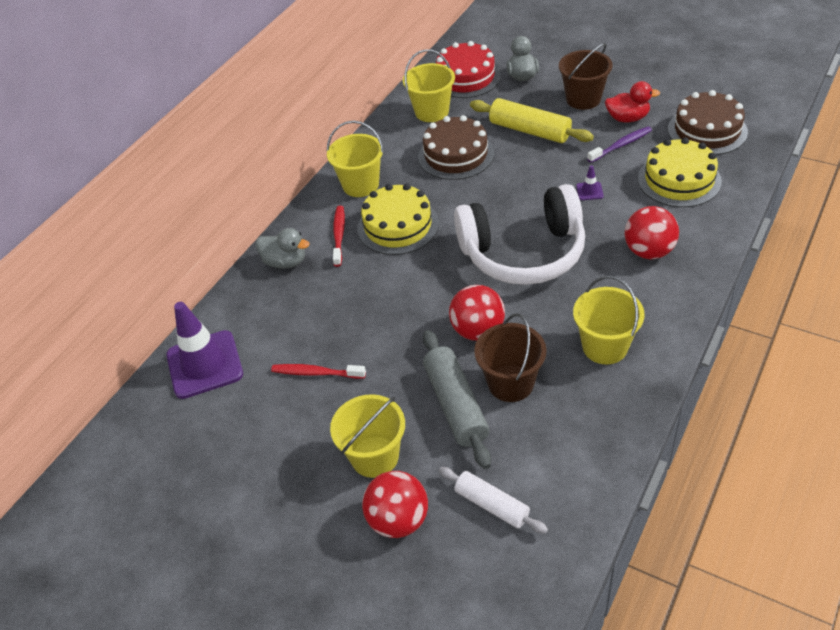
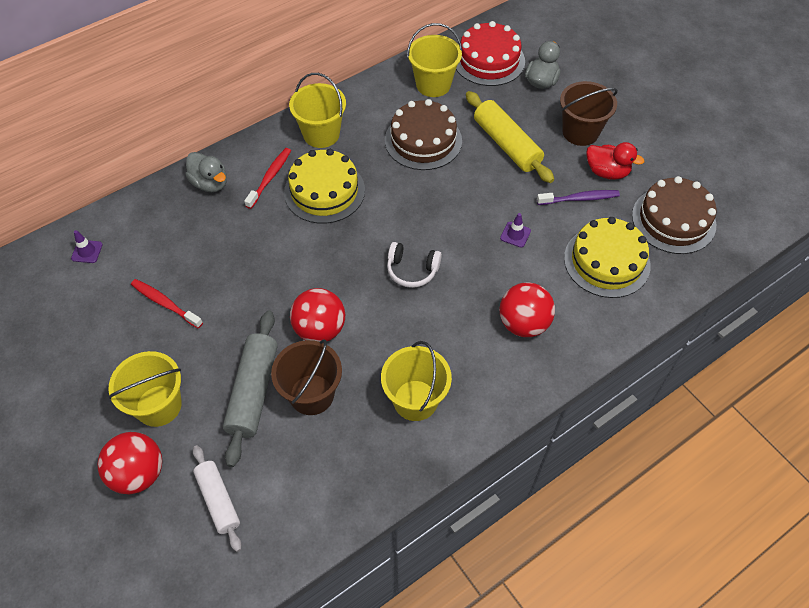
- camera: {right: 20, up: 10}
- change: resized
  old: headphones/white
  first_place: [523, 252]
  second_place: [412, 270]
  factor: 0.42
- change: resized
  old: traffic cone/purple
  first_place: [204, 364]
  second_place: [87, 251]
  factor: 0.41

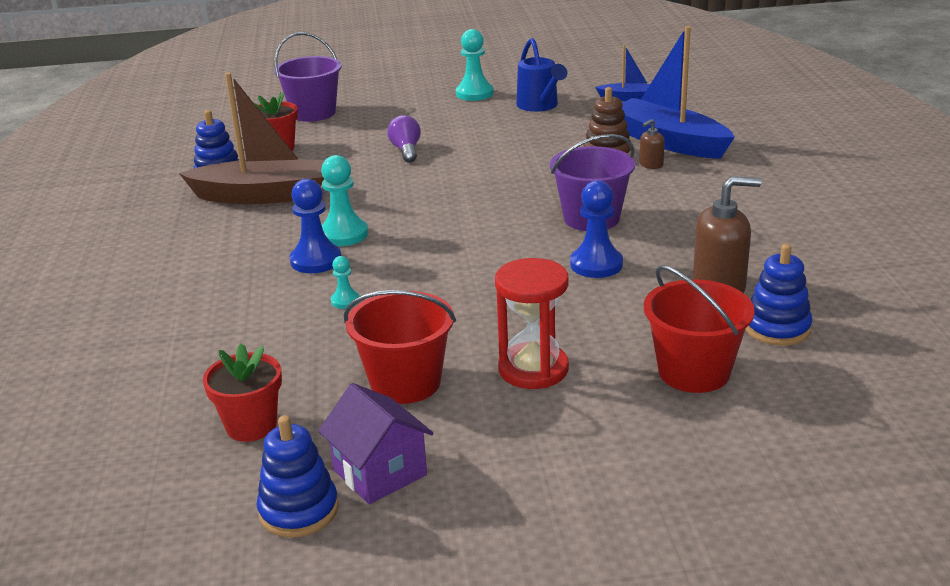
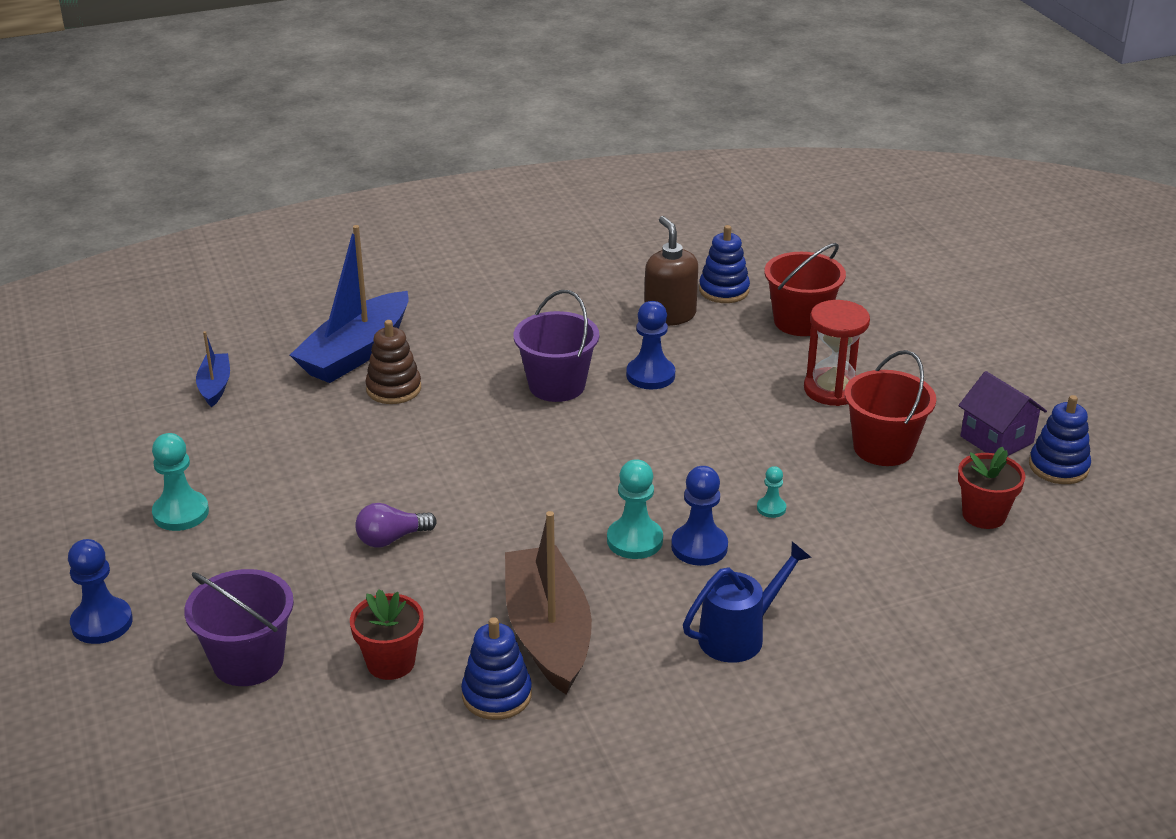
- camera: {right: -105, up: 5}
- change: moved
  old: watering can/blue
  first_place: [540, 106]
  second_place: [740, 635]
- change: removed
  old: soap dispenser/brown
  first_place: [651, 165]
- change: turned
  old: house/purple
  first_place: [380, 472]
  second_place: [996, 439]
  degrees: -75
- change: added
  new: pawn/blue
  second_place: [102, 623]

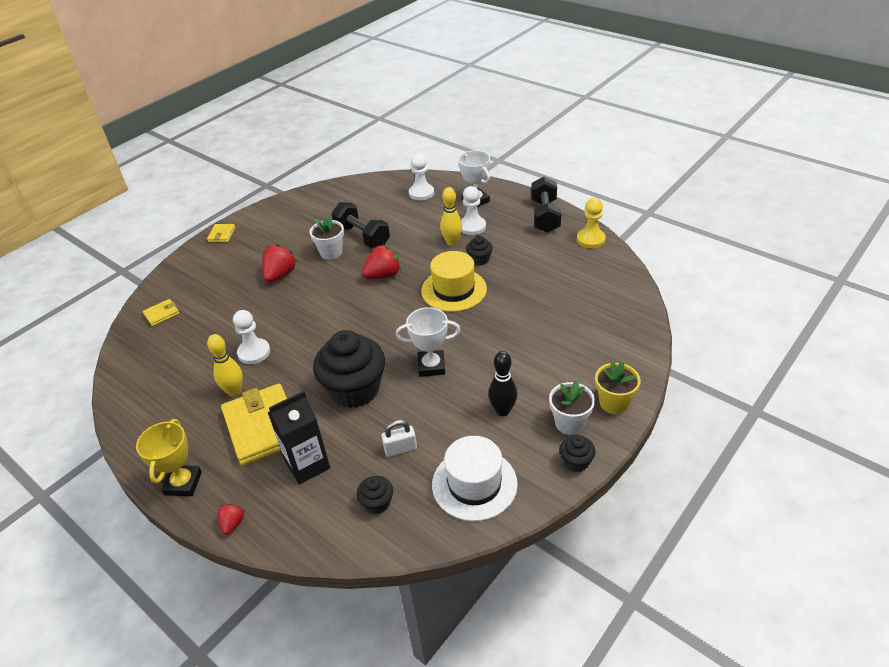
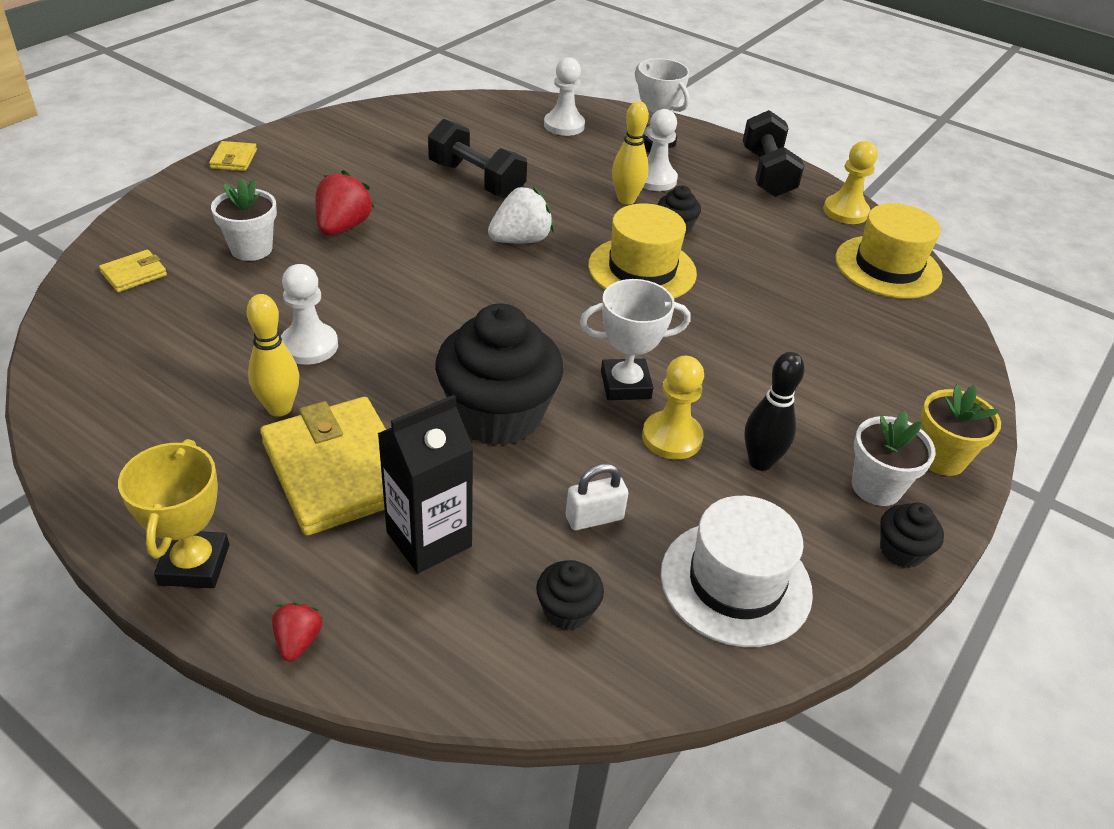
- camera: {right: -10, up: 0}
- change: moved
  old: flower pot/white
  first_place: [331, 252]
  second_place: [251, 249]
- change: recoloured
  old: strawberry/red
  new: strawberry/white
  first_place: [383, 275]
  second_place: [520, 240]
- change: added
  new: hat/yellow
  second_place: [887, 267]
- change: added
  new: pawn/yellow
  second_place: [672, 437]

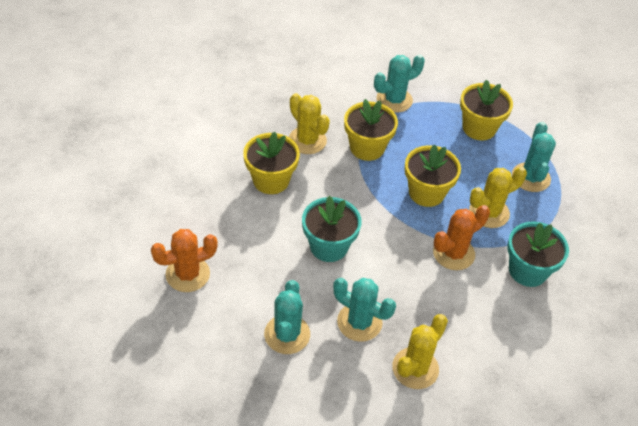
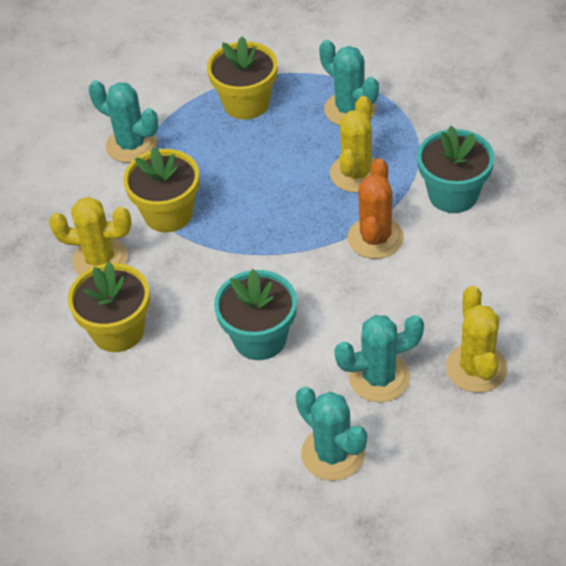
- camera: {right: -40, up: 0}
- change: turned
  old: cactus/turquoise
  first_place: [394, 100]
  second_place: [131, 145]
  degrees: -75
- change: removed
  old: flower pot/yellow
  first_place: [426, 192]
- change: removed
  old: cactus/orange
  first_place: [187, 274]

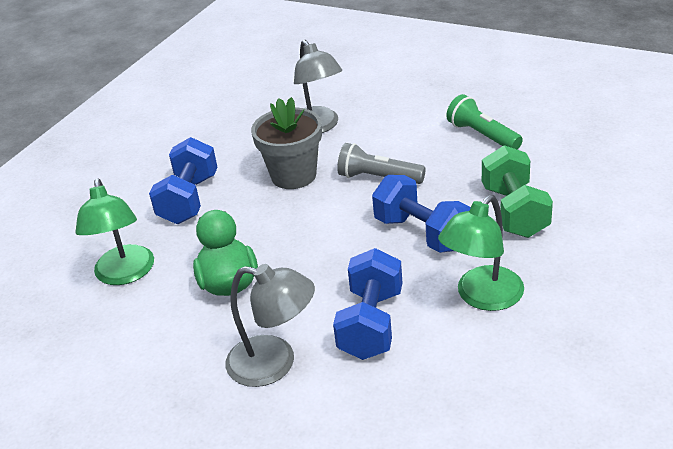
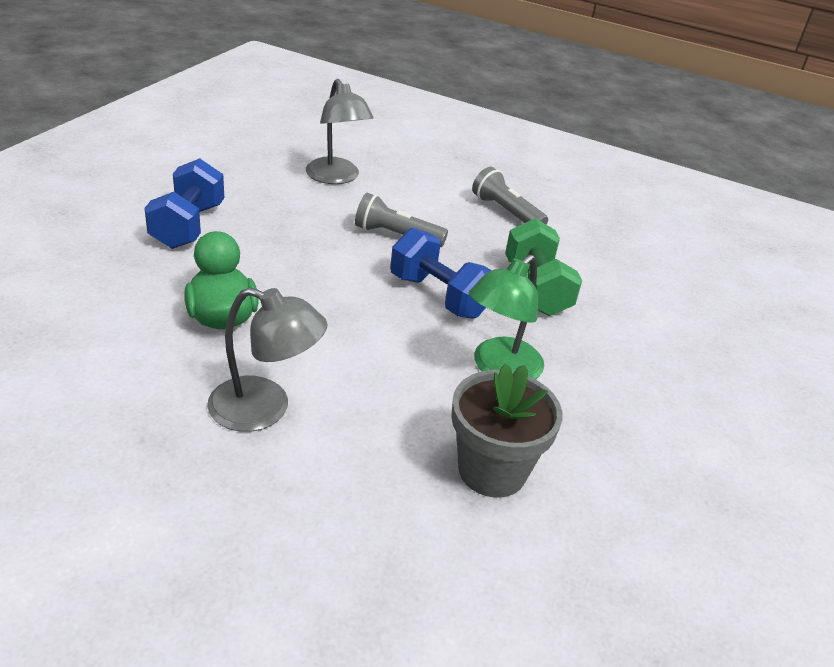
- camera: {right: -10, up: 0}
- change: recoloured
  old: flashlight/green
  new: flashlight/grey
  first_place: [482, 135]
  second_place: [506, 212]
- change: moved
  old: flower pot/grey
  first_place: [293, 175]
  second_place: [492, 470]
- change: removed
  old: lamp/green
  first_place: [125, 274]
- change: removed
  old: dumbbell/blue
  first_place: [371, 324]

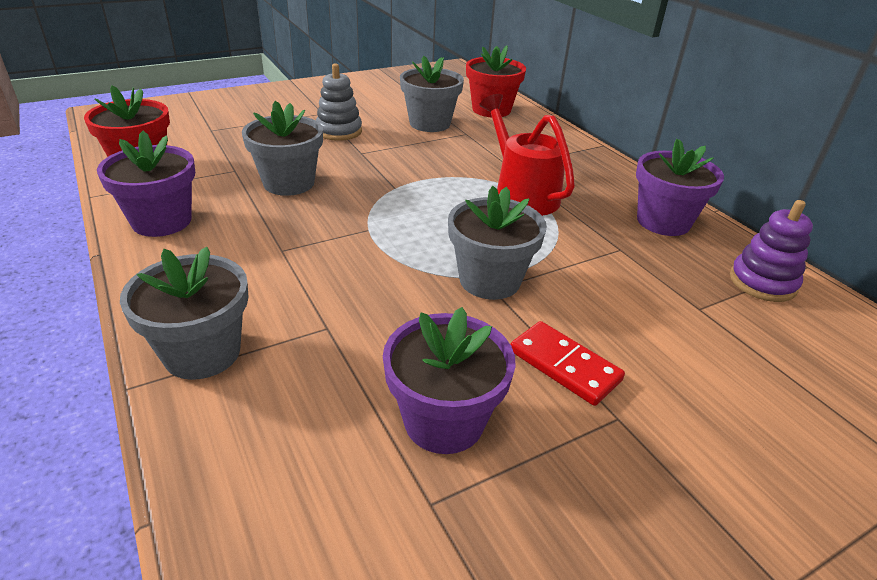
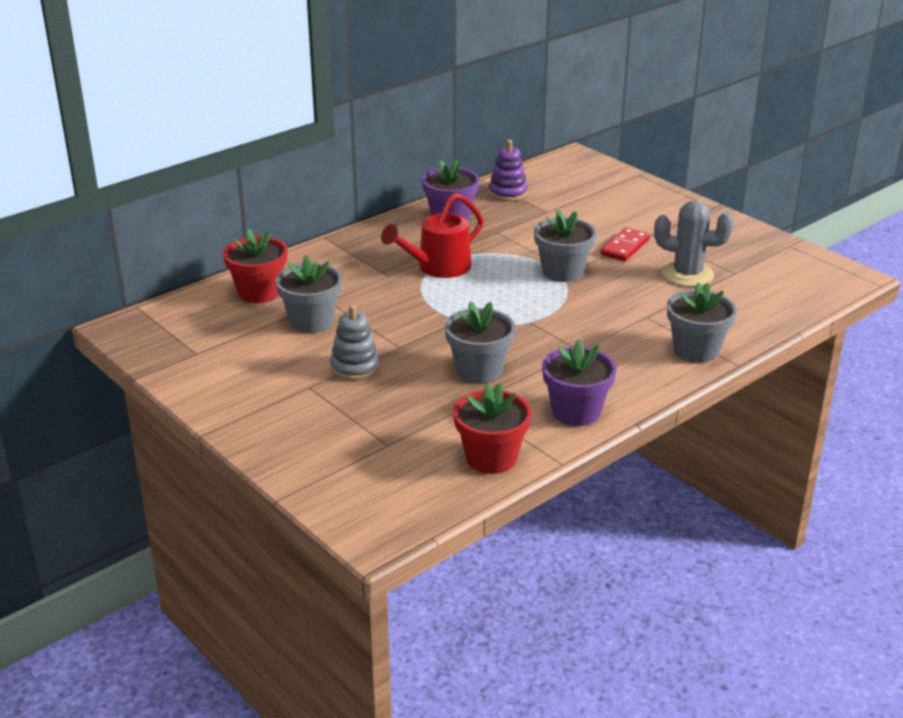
- camera: {right: -100, up: -5}
- change: replaced
  old: flower pot/purple
  new: cactus/grey
  first_place: [444, 421]
  second_place: [687, 274]

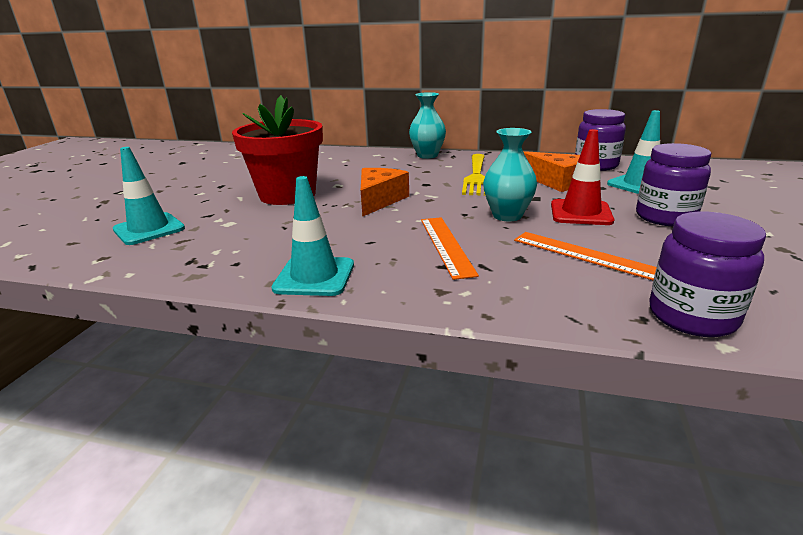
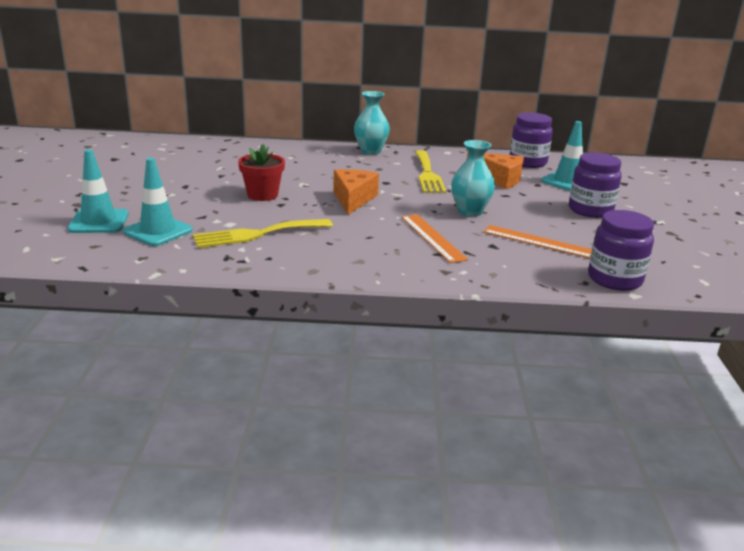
- camera: {right: -15, up: 0}
- change: resized
  old: flower pot/red
  first_place: [287, 195]
  second_place: [262, 195]
  factor: 0.58
- change: removed
  old: traffic cone/red
  first_place: [581, 213]
- change: moved
  old: traffic cone/turquoise
  first_place: [314, 277]
  second_place: [99, 222]
- change: added
  new: fork/yellow
  second_place: [257, 234]

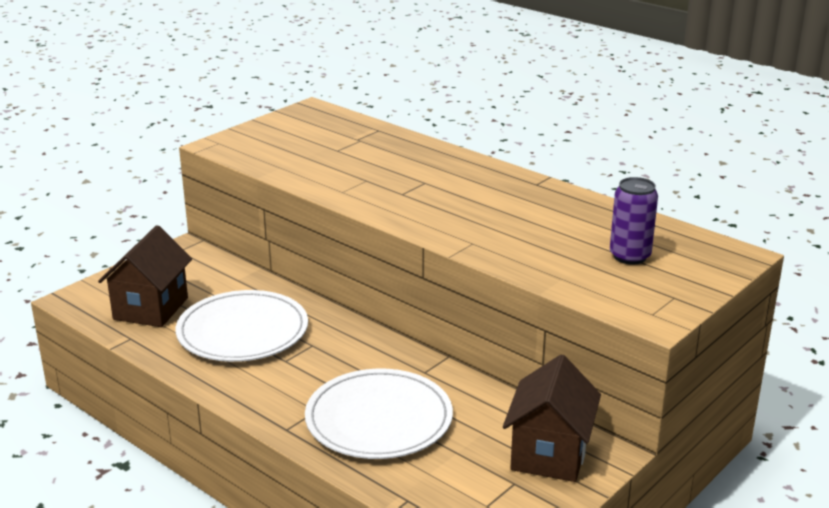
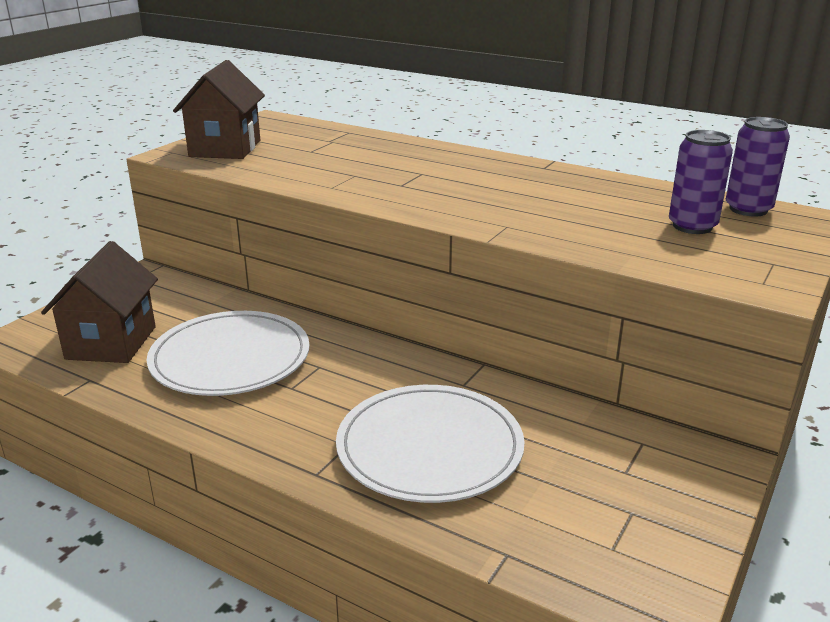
- camera: {right: -10, up: 0}
- change: moved
  old: house/brown
  first_place: [549, 454]
  second_place: [225, 148]
- change: added
  new: can/purple
  second_place: [748, 209]

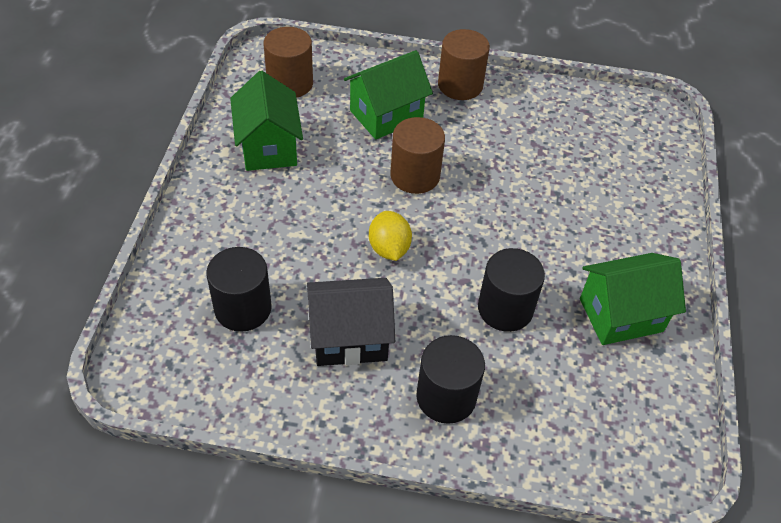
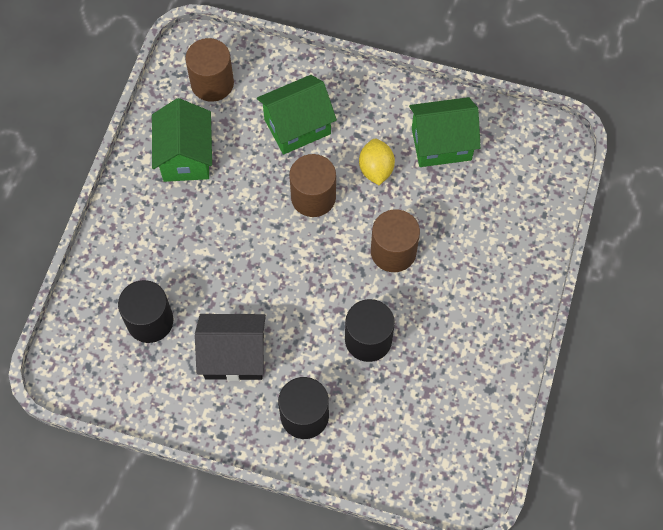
- camera: {right: 10, up: 15}
- change: moved
  old: cylinder/brown
  first_place: [460, 85]
  second_place: [393, 251]
- change: moved
  old: lemon/yellow
  first_place: [389, 248]
  second_place: [376, 169]
- change: moved
  old: house/green
  first_place: [621, 315]
  second_place: [441, 144]

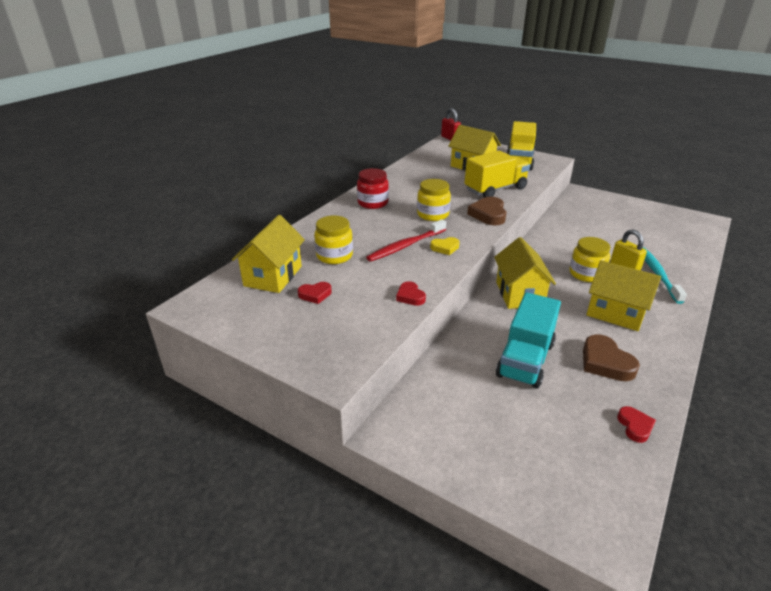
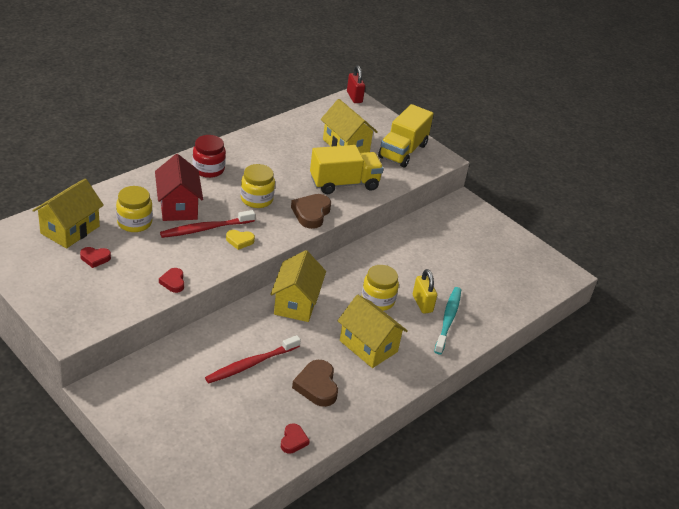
- camera: {right: 10, up: 5}
- change: replaced
  old: truck/turquoise
  new: toothbrush/red
  first_place: [525, 359]
  second_place: [251, 364]
- change: added
  new: house/red
  second_place: [178, 206]

